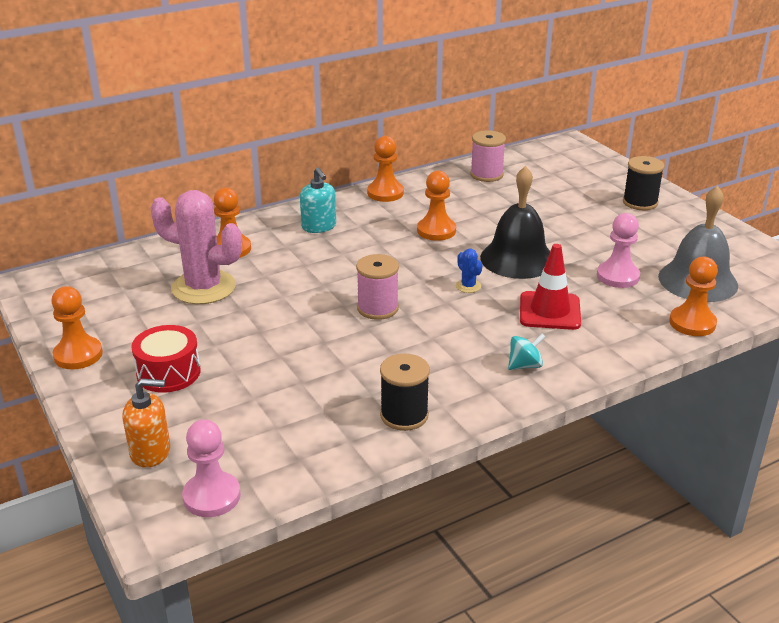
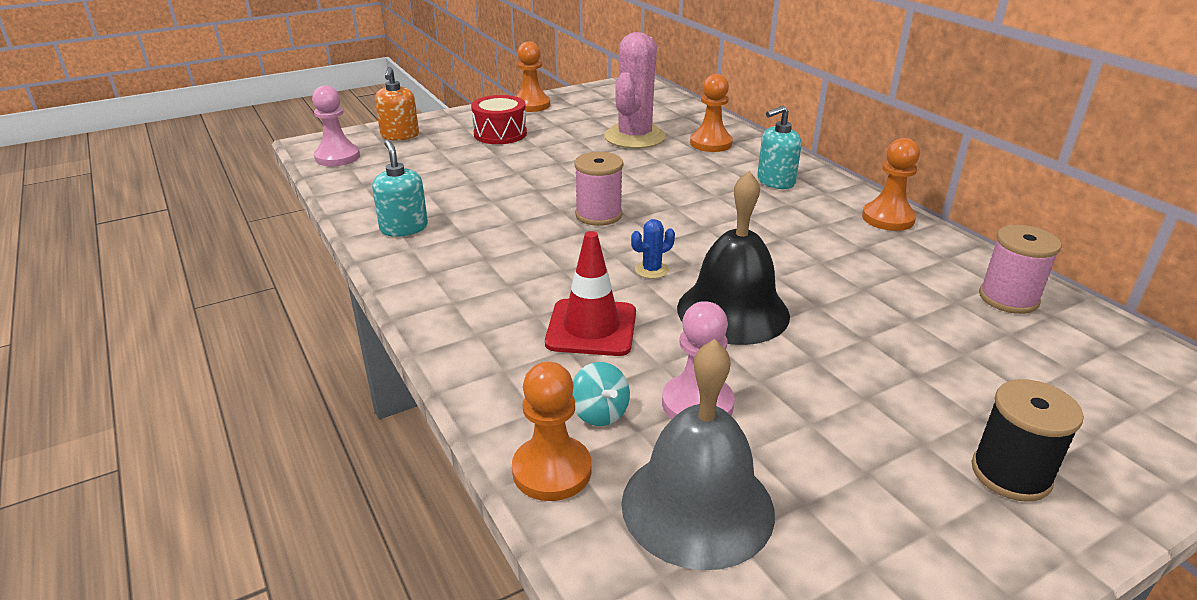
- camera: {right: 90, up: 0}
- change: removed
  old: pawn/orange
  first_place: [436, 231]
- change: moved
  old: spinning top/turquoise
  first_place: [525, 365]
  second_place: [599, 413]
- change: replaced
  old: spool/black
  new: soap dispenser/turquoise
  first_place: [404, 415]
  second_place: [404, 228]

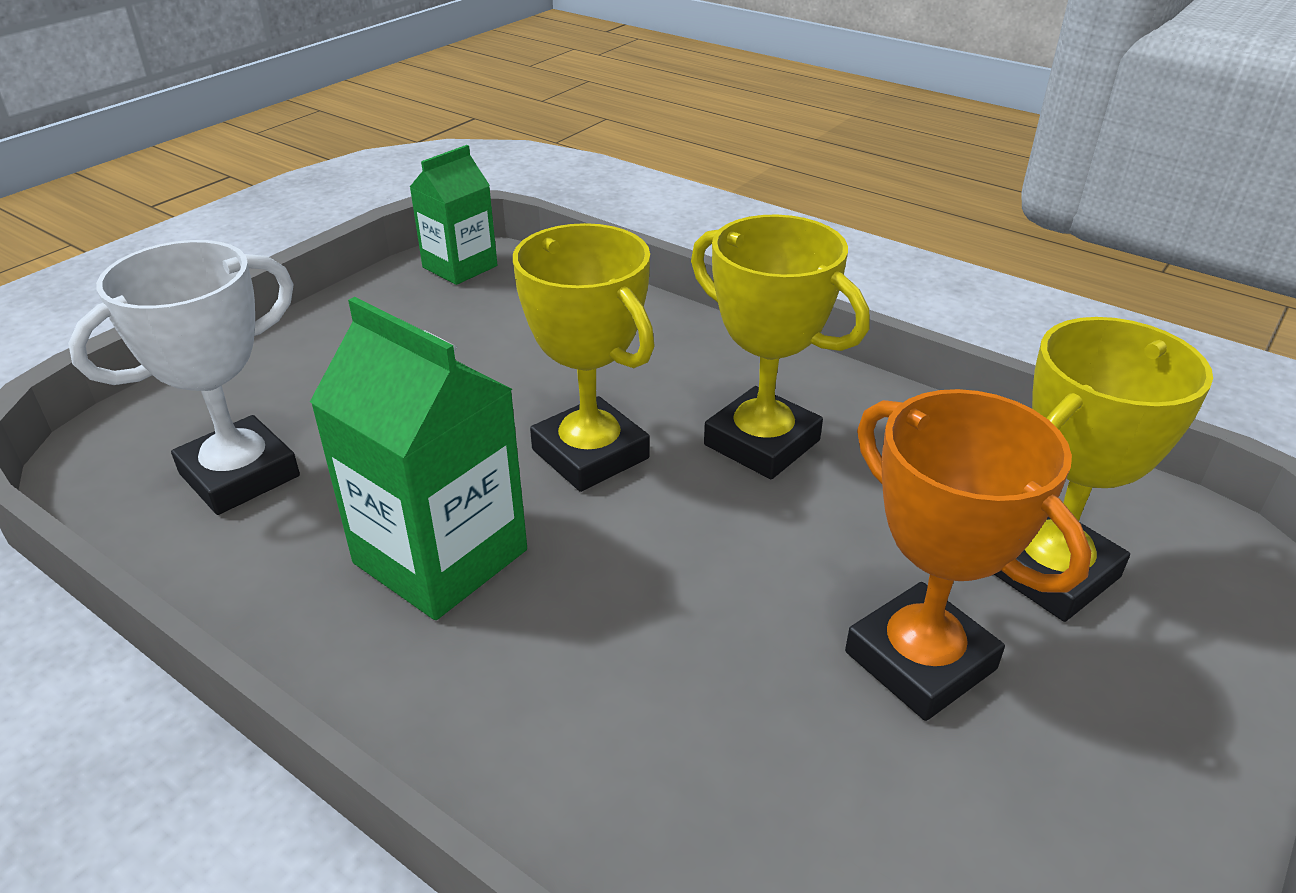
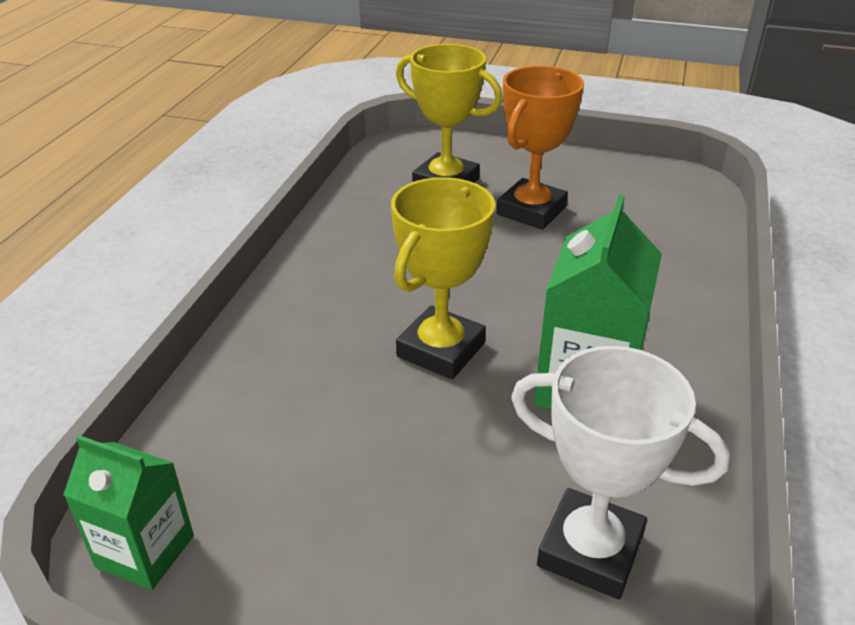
- camera: {right: -110, up: 0}
- change: removed
  old: trophy/yellow
  first_place: [761, 443]

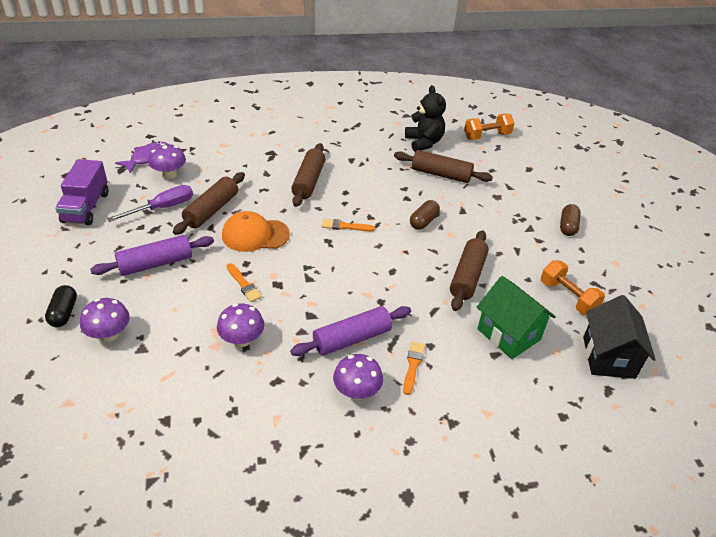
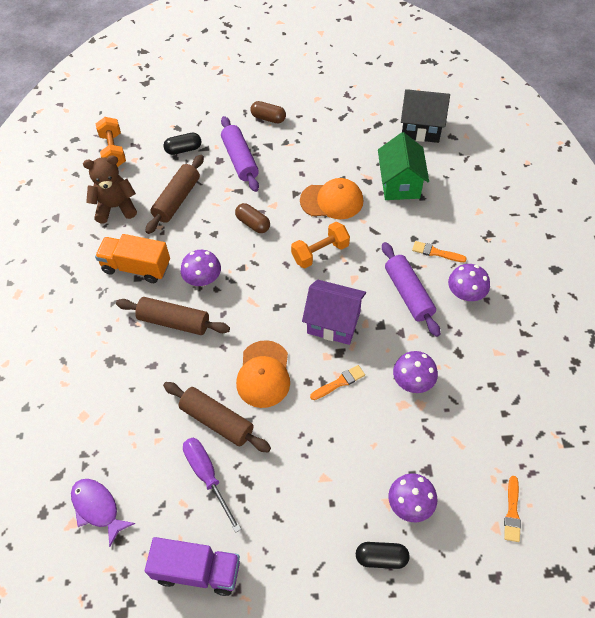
- camera: {right: -80, up: 15}
- change: recoloured
  old: teddy bear/black
  new: teddy bear/brown
  first_place: [424, 142]
  second_place: [115, 207]
- change: moved
  old: mushroom/purple
  first_place: [169, 174]
  second_place: [203, 279]
- change: moved
  old: brush/orange
  first_place: [345, 226]
  second_place: [512, 512]
- change: replaced
  old: rolling pin/brown
  new: cap/orange
  first_place: [467, 276]
  second_place: [332, 201]
- change: moved
  old: rolling pin/purple
  first_place: [155, 263]
  second_place: [240, 160]
- change: moved
  old: dumbbell/orange
  first_place: [567, 297]
  second_place: [320, 253]
- change: turned
  old: house/green
  first_place: [508, 334]
  second_place: [400, 184]
  degrees: -60
- change: added
  new: capsule/black
  second_place: [183, 149]
- change: added
  new: truck/orange
  second_place: [136, 267]
- change: added
  new: house/purple
  second_place: [333, 322]

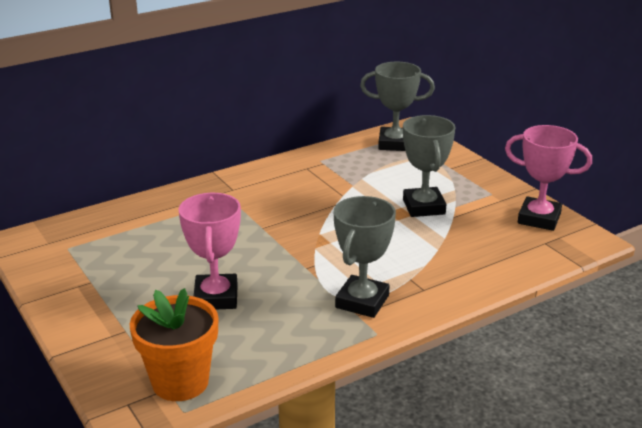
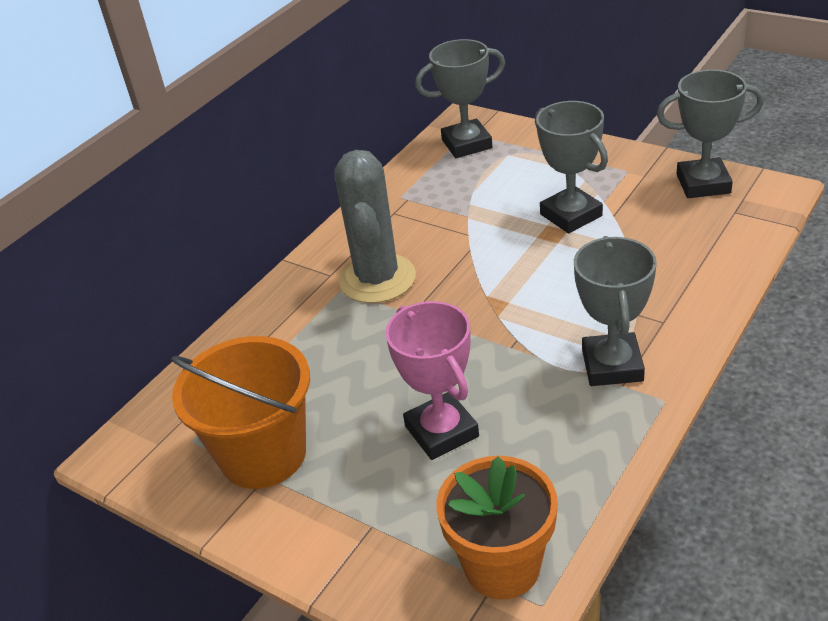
- camera: {right: -20, up: 10}
- change: recoloured
  old: trophy/pink
  new: trophy/grey
  first_place: [539, 218]
  second_place: [703, 184]
- change: added
  new: cactus/grey
  second_place: [377, 279]
- change: added
  new: bucket/orange
  second_place: [263, 454]

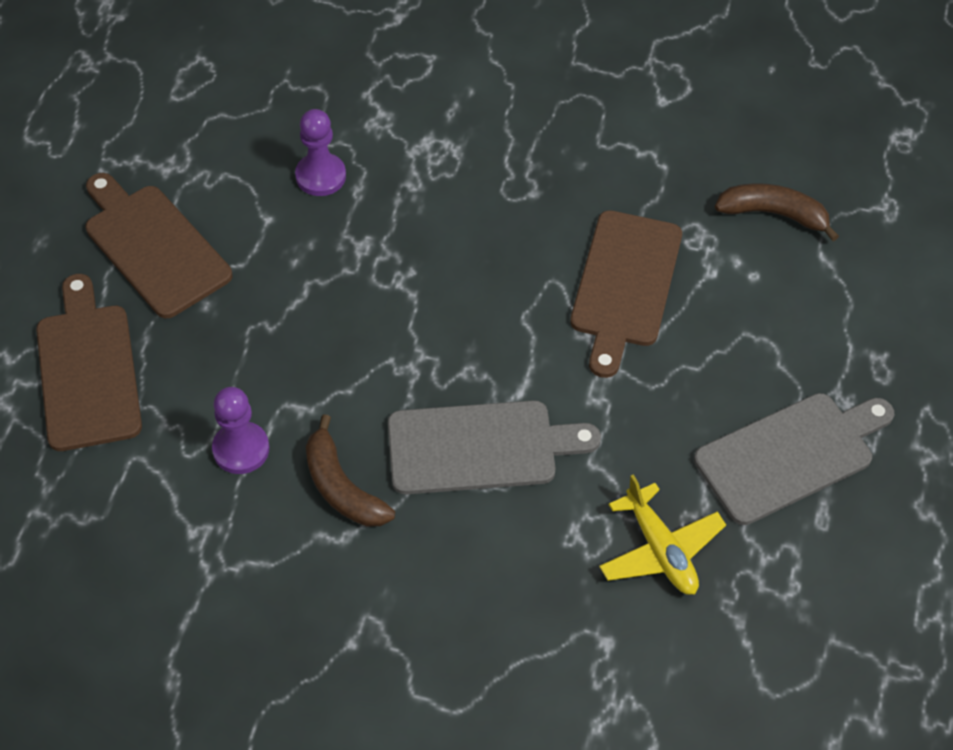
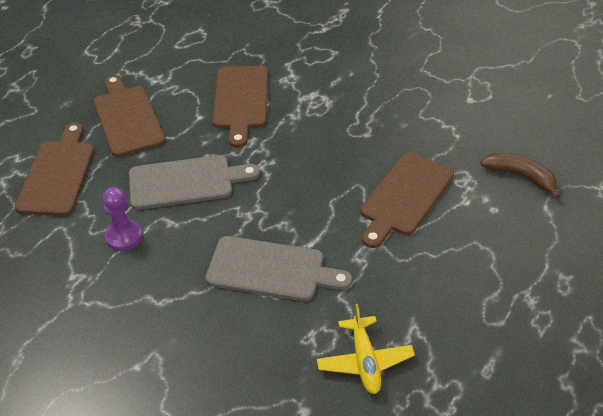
- camera: {right: 20, up: -10}
- change: replaced
  old: pawn/purple
  new: cutting board/brown
  first_place: [320, 176]
  second_place: [241, 101]
- change: moved
  old: cutting board/grey
  first_place: [790, 455]
  second_place: [186, 182]
- change: removed
  old: banana/brown
  first_place: [342, 487]

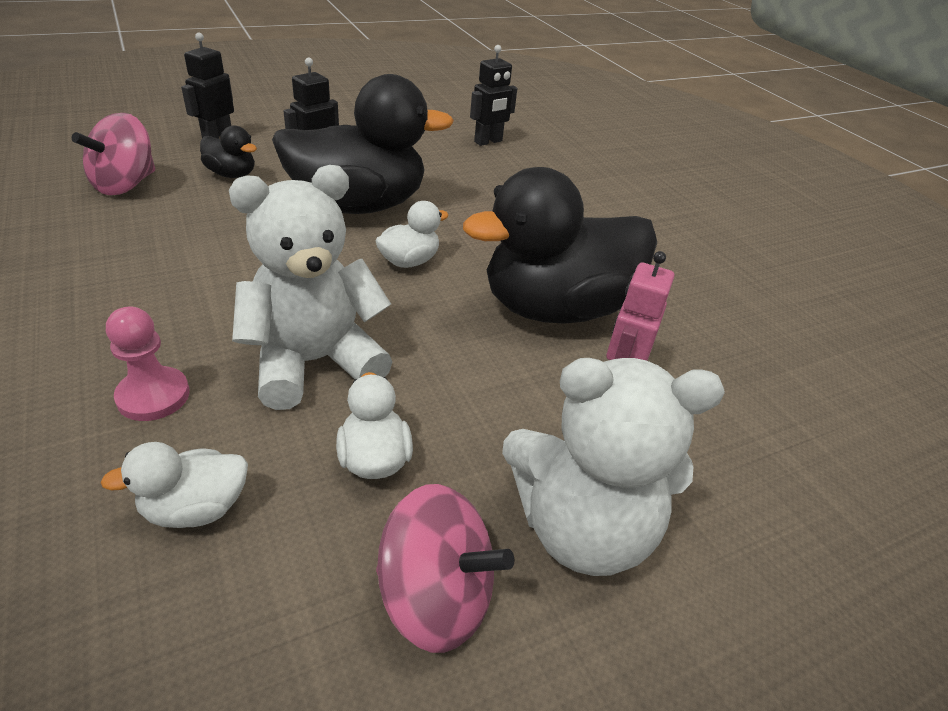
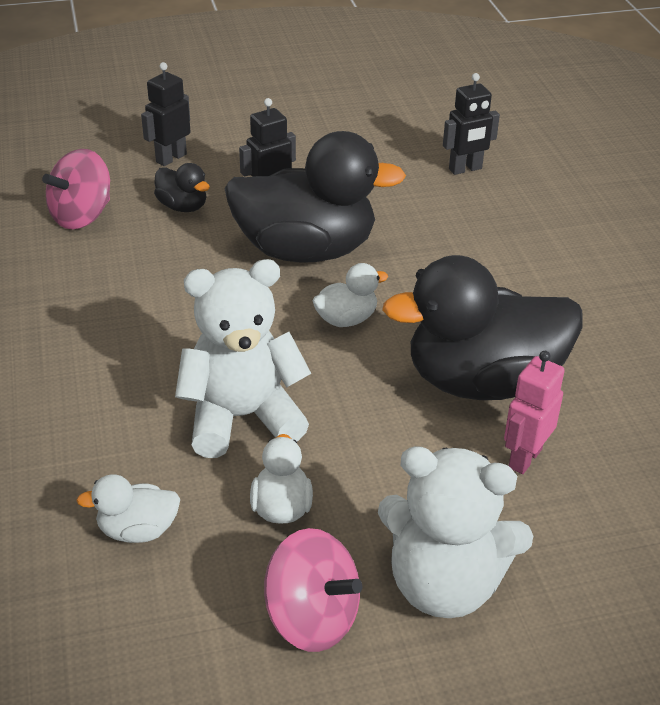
- camera: {right: 15, up: 0}
- change: removed
  old: pawn/pink
  first_place: [153, 396]

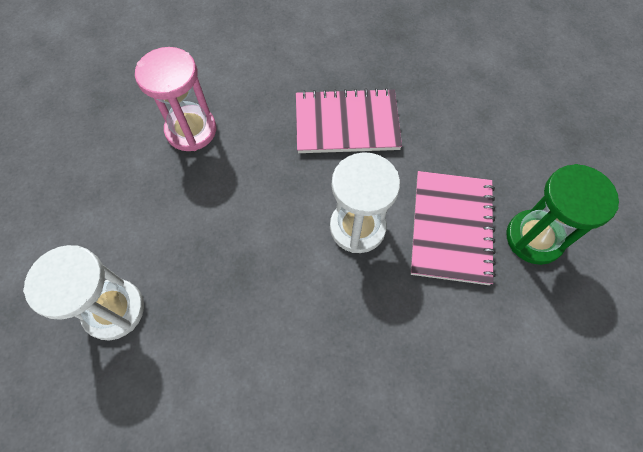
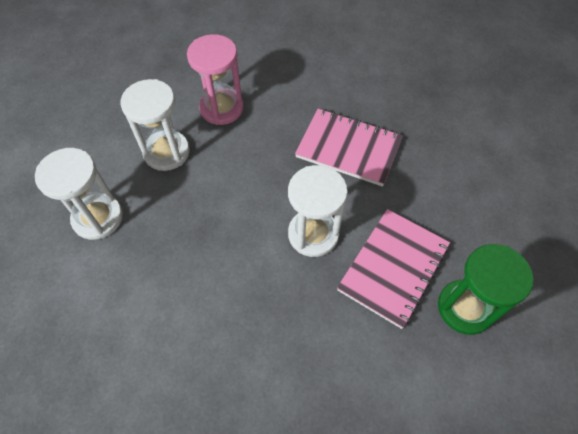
- camera: {right: 25, up: -5}
- change: added
  new: hourglass/white
  second_place: [166, 152]

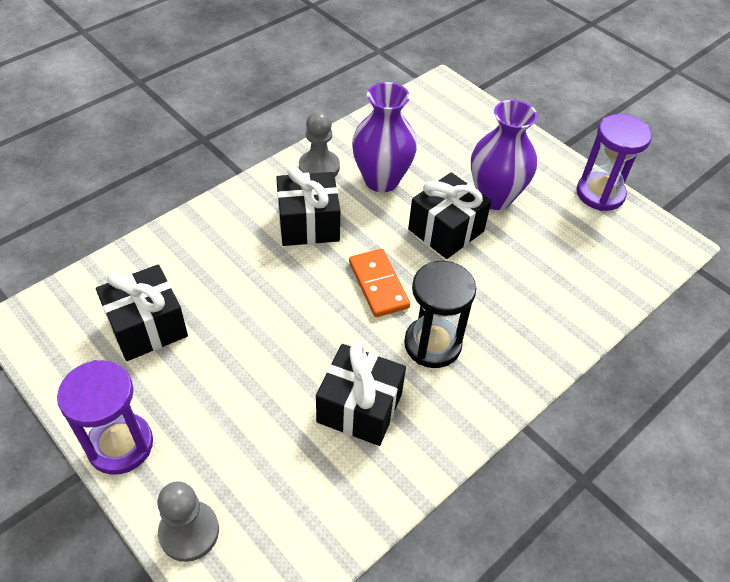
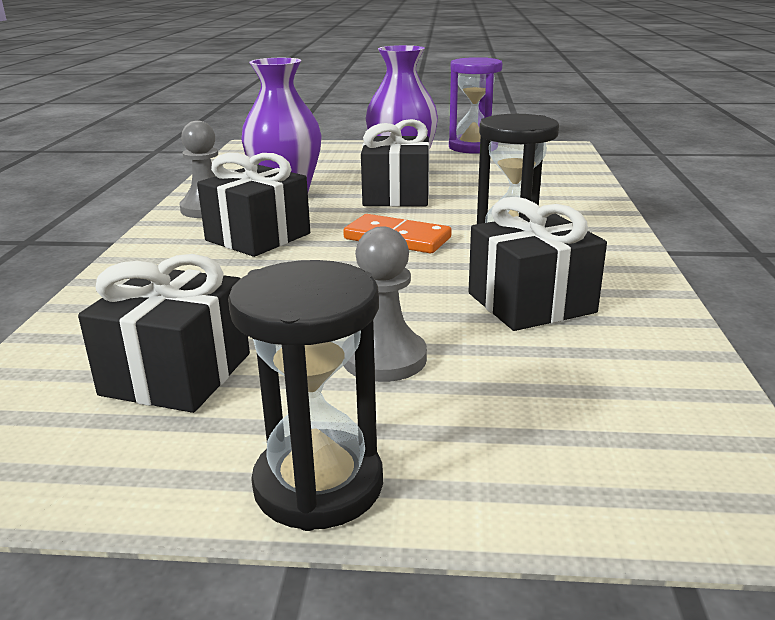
- camera: {right: -40, up: -25}
- change: recoloured
  old: hourglass/purple
  new: hourglass/black
  first_place: [120, 445]
  second_place: [318, 484]
- change: moved
  old: pawn/grey
  first_place: [189, 532]
  second_place: [384, 358]

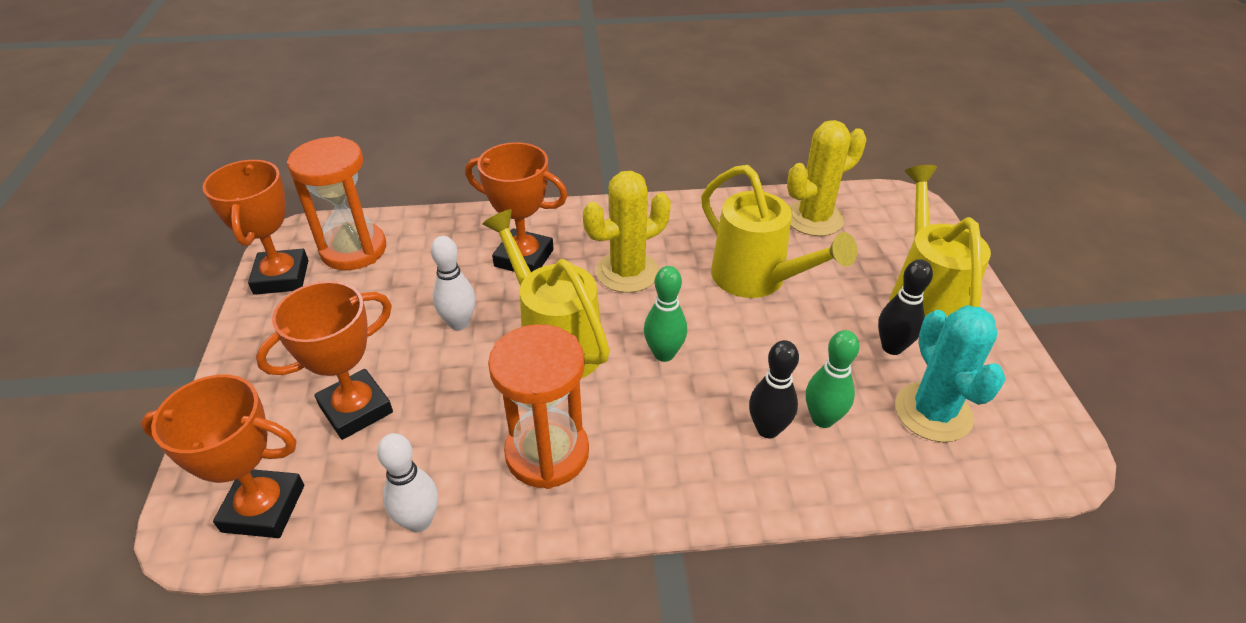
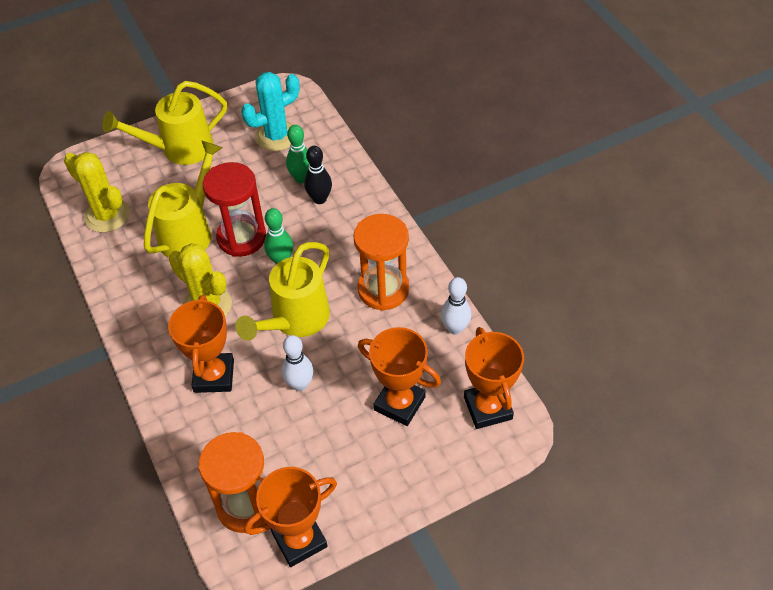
- camera: {right: -110, up: 10}
- change: removed
  old: bowling pin/black
  first_place: [892, 347]
- change: added
  new: hourglass/red
  second_place: [241, 238]

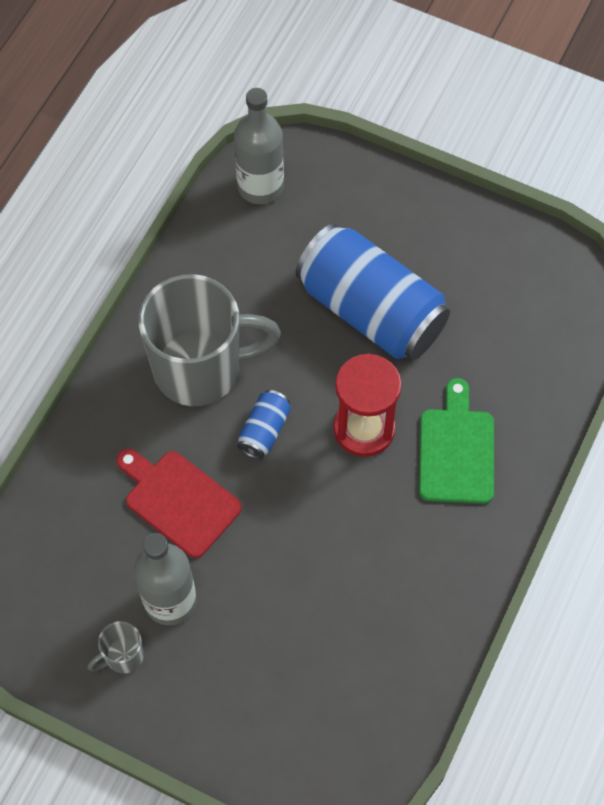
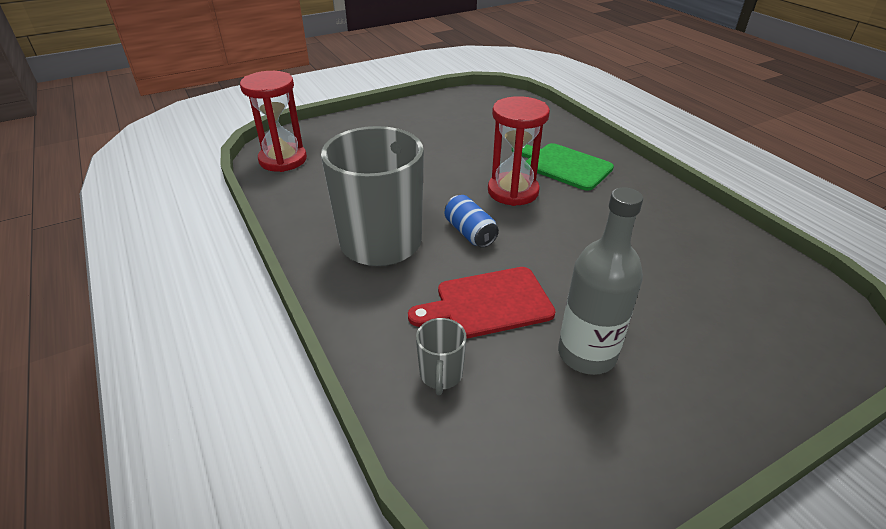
- camera: {right: -55, up: -25}
- change: replaced
  old: bottle/grey
  new: hourglass/red
  first_place: [260, 186]
  second_place: [283, 160]
- change: removed
  old: can/blue
  first_place: [371, 311]
- change: moved
  old: mug/grey
  first_place: [123, 656]
  second_place: [441, 375]

